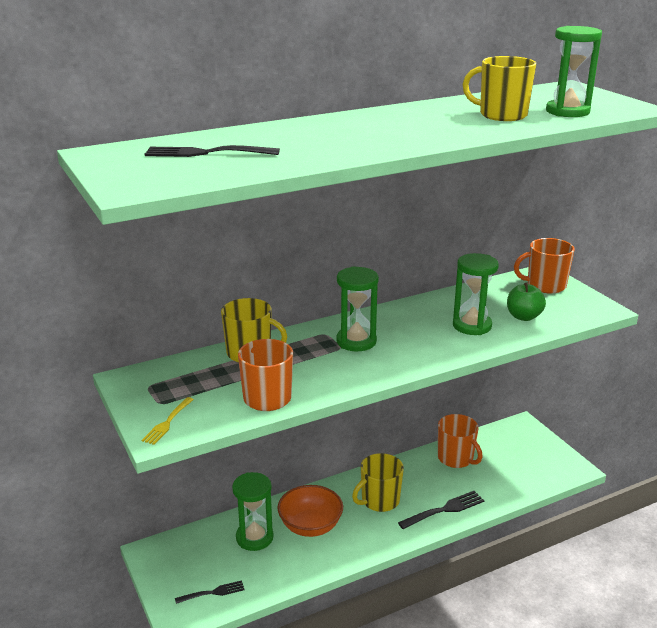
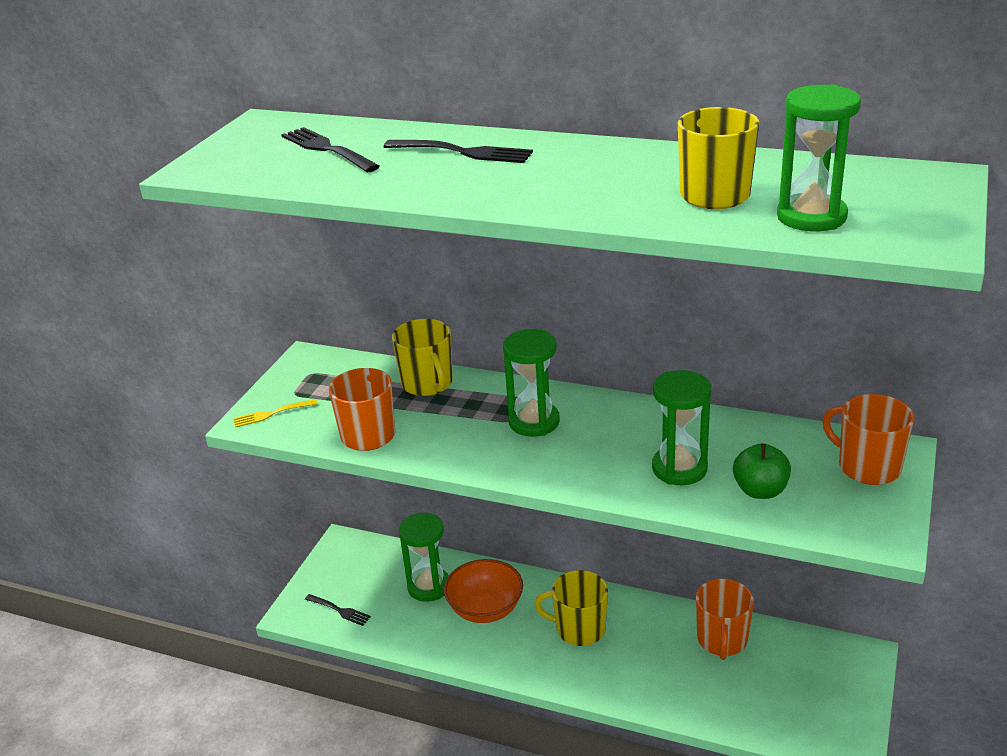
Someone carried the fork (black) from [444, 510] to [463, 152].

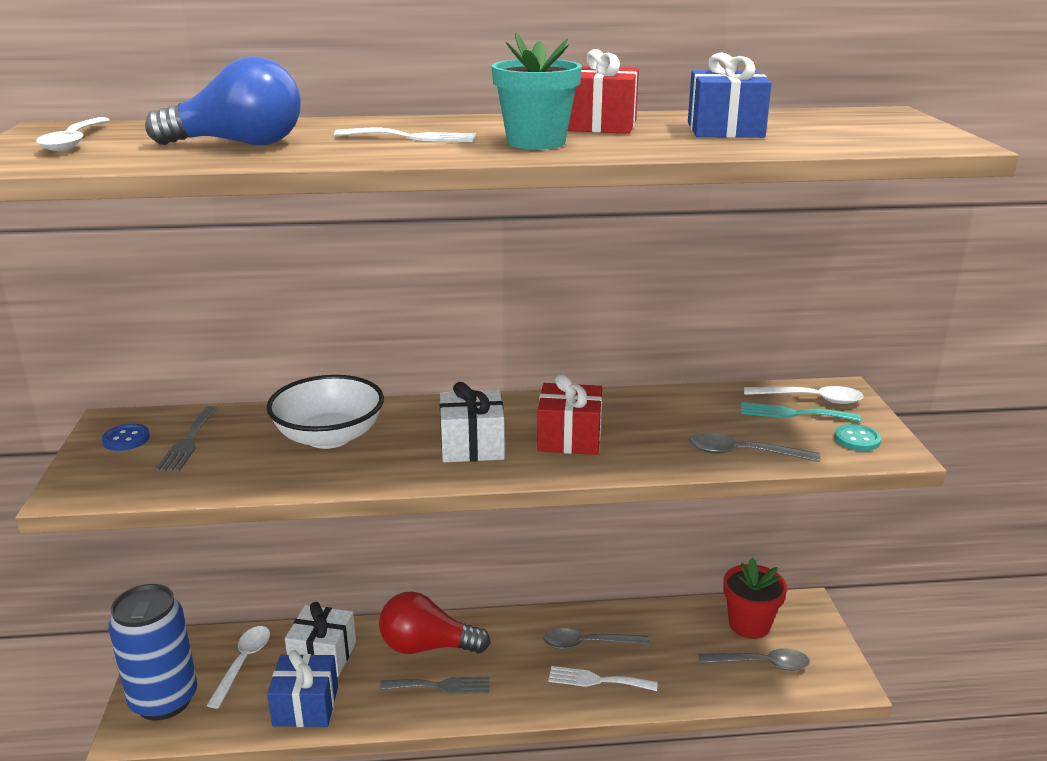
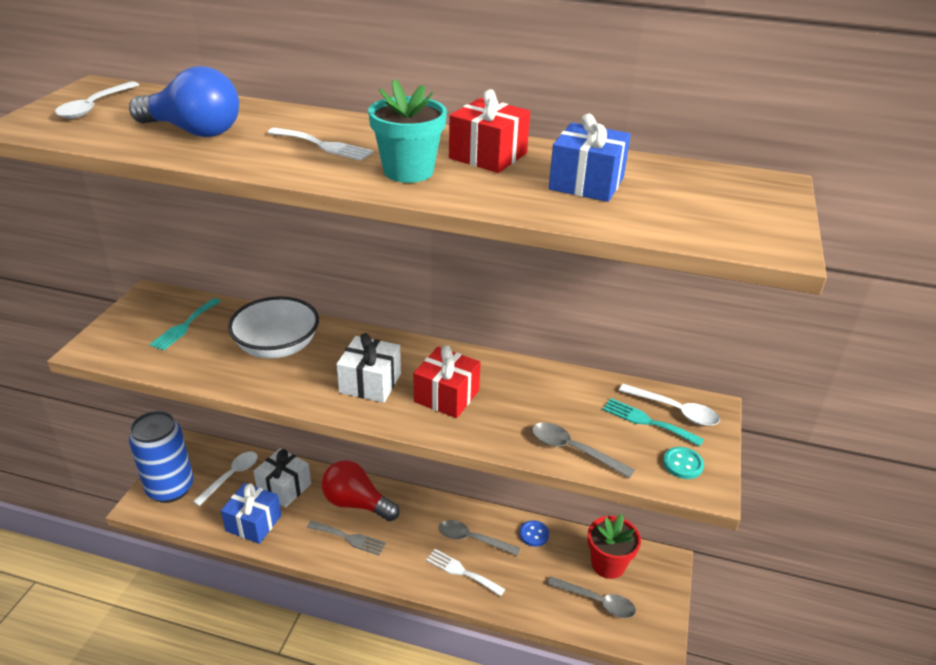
Someone repainted the fork (grey) at [188, 442], which became the fork (turquoise) at [184, 326].
Someone carried the button (blue) from [126, 439] to [534, 534].

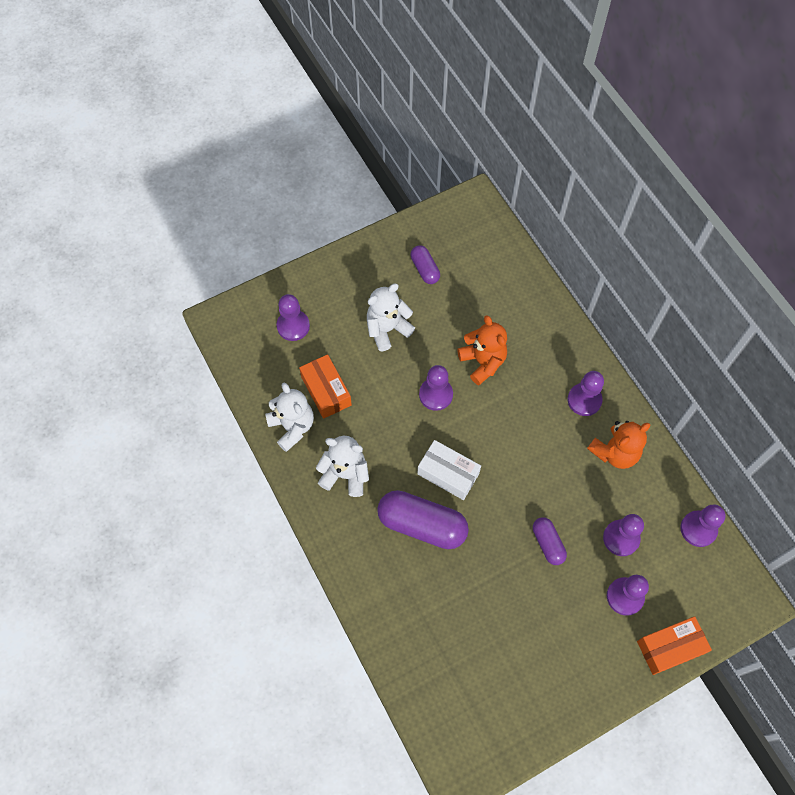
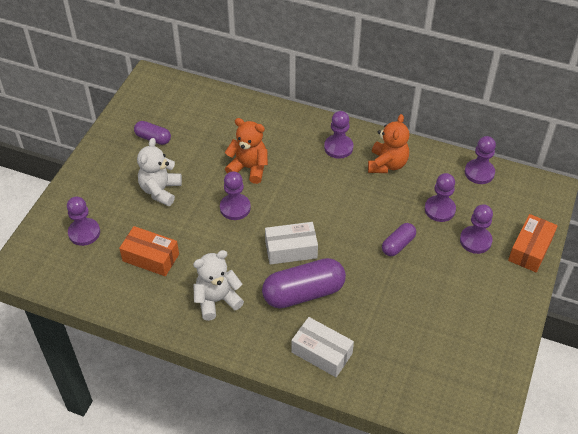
Someone put down the box (white) at [322, 353].
Someone rotated the capsule (purple) at [547, 543] by 75 degrees counterclockwise.
Someone took away the teddy bear (white) at [292, 427].

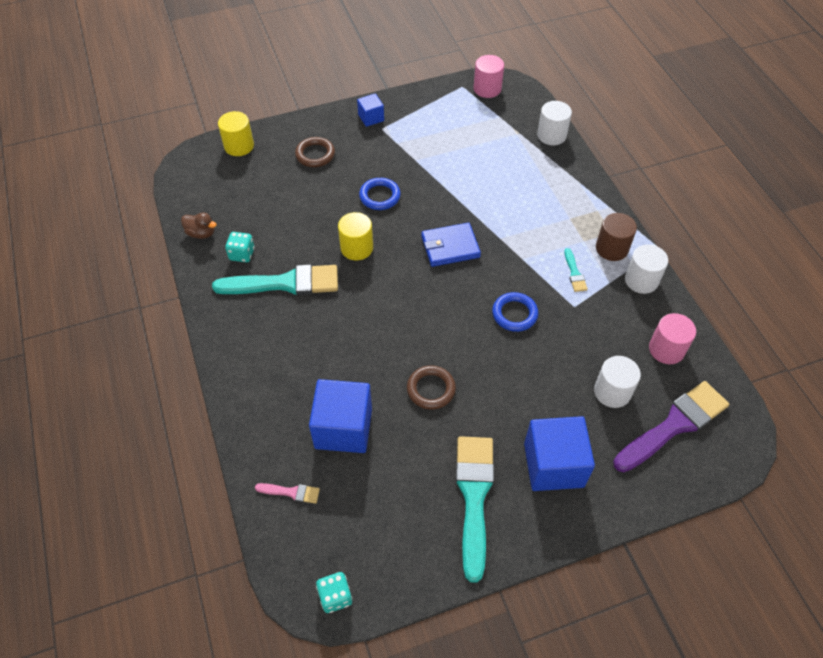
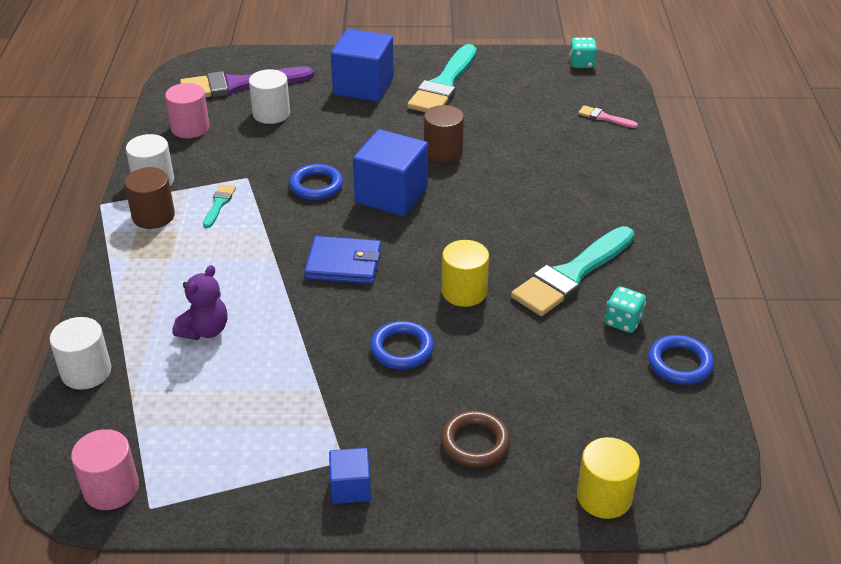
Someone put down the teddy bear (purple) at [205, 330].
Someone carried the cube (blue) from [343, 428] to [391, 195].
Someone swapped the ring (brown) at [431, 389] for the cylinder (brown) at [443, 151].
Someone rotated the brush (turquoise) at [285, 283] by 60 degrees counterclockwise.
Someone swapped the duck (brown) at [201, 233] for the ring (blue) at [680, 363].

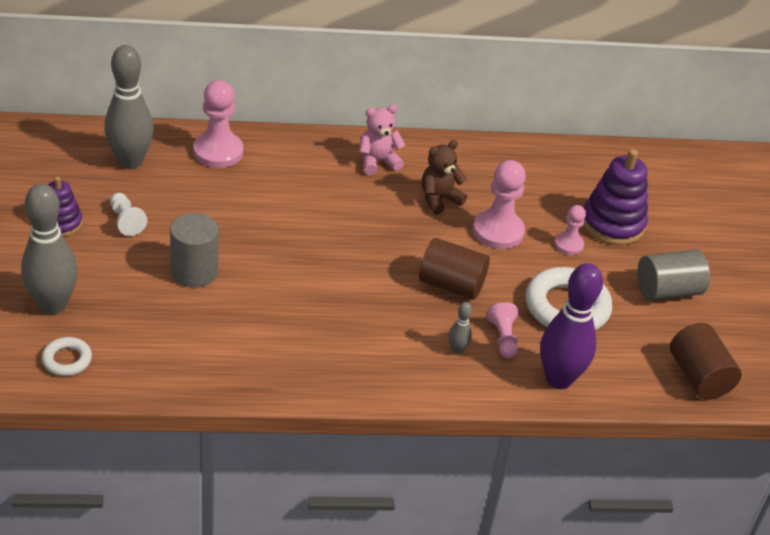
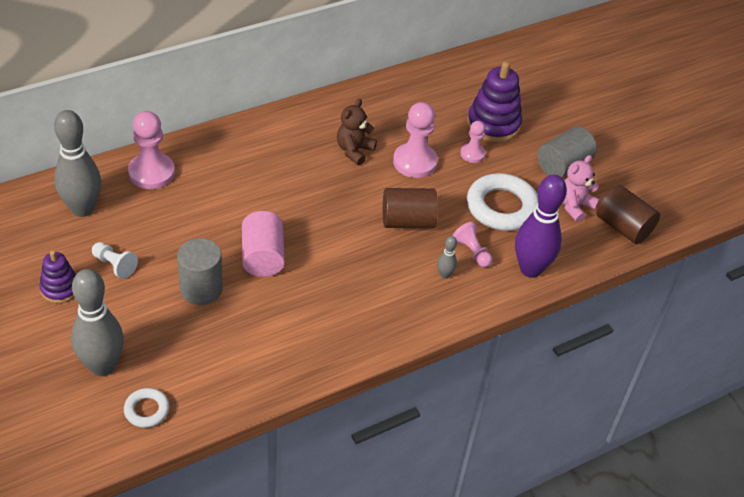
Someone put down the cylinder (pink) at [262, 257].
Someone carried the teddy bear (pink) from [378, 162] to [574, 206].

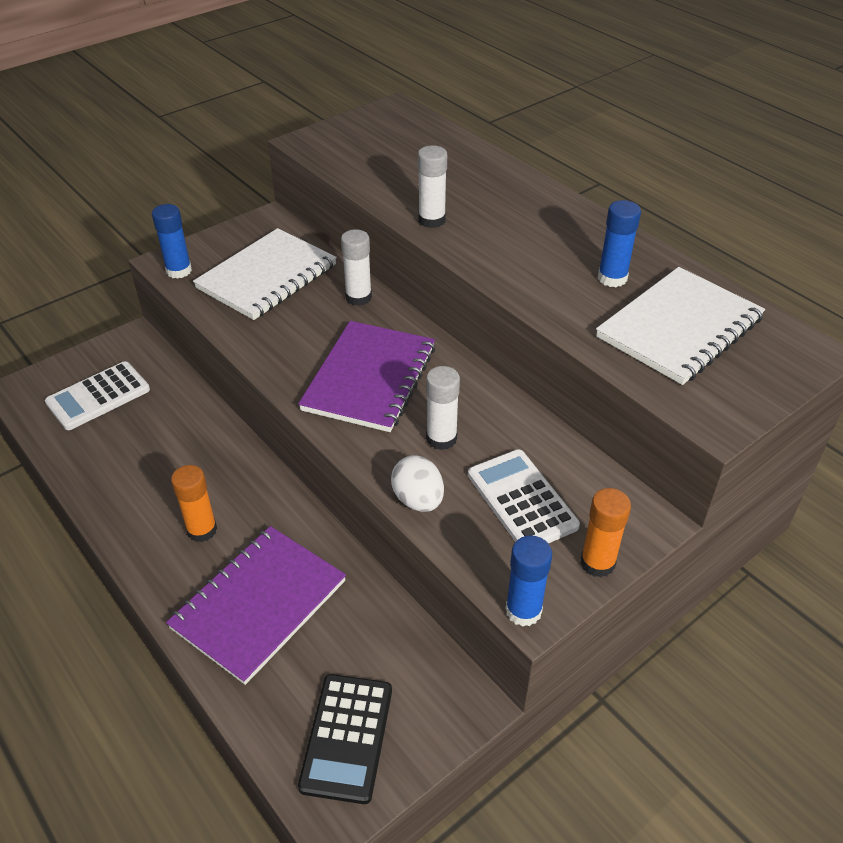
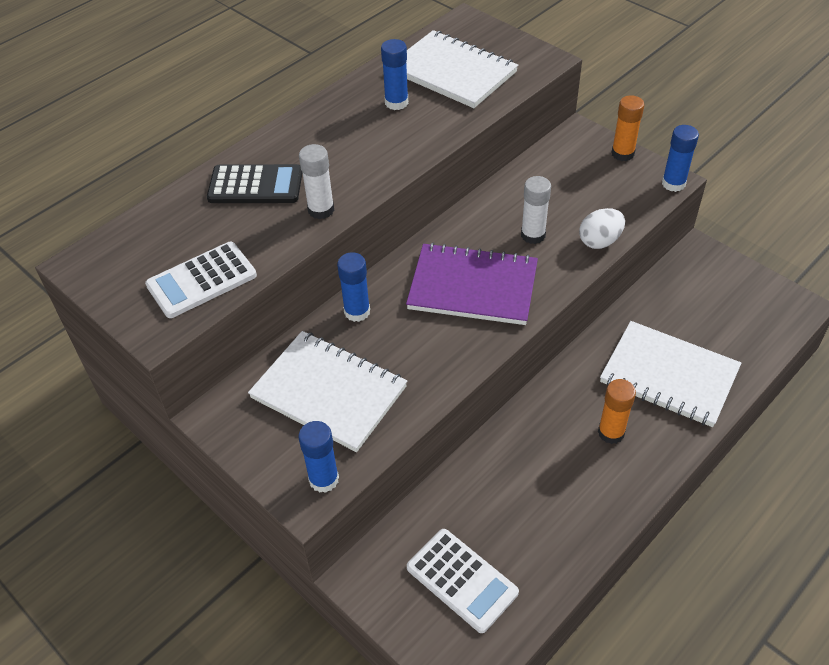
Someone carried the calculator (white) from [521, 500] to [202, 280].
Someone carried the calculator (black) from [347, 737] to [255, 185].
Someone repainted the glue stick (white) at [358, 297], which became the glue stick (blue) at [357, 312].
Someone repainted the notebook (purple) at [259, 604], which became the notebook (white) at [669, 376].

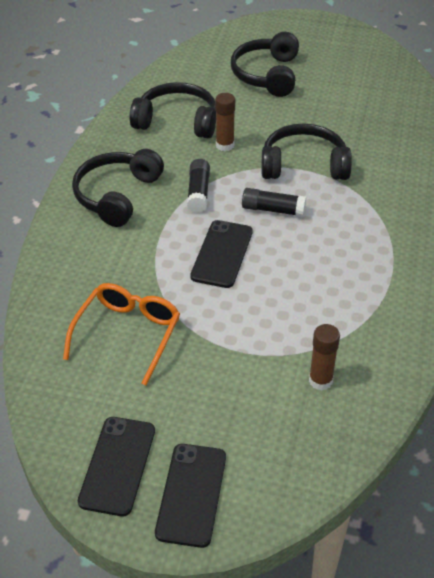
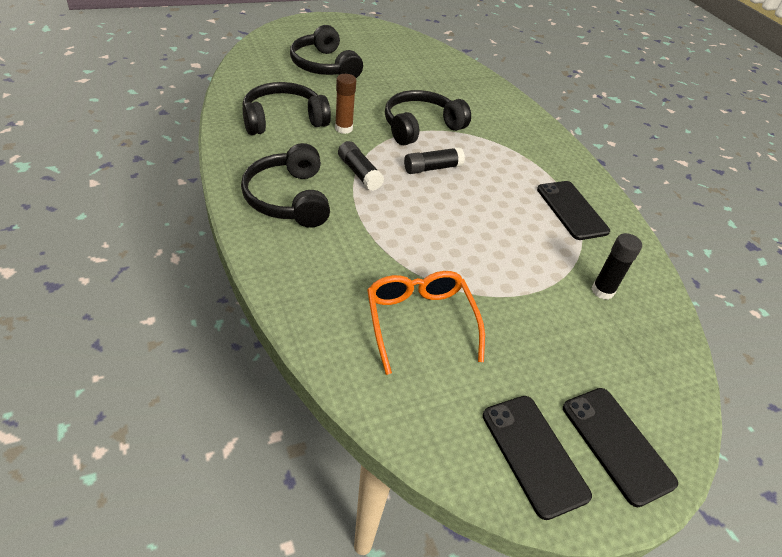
Someone carried the phone (black) from [222, 254] to [571, 210].
Someone repainted the glue stick (brown) at [320, 380], which became the glue stick (black) at [602, 291].

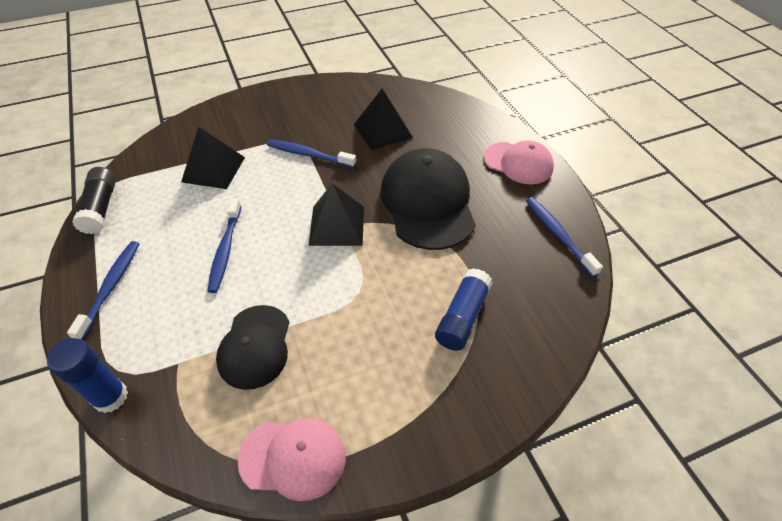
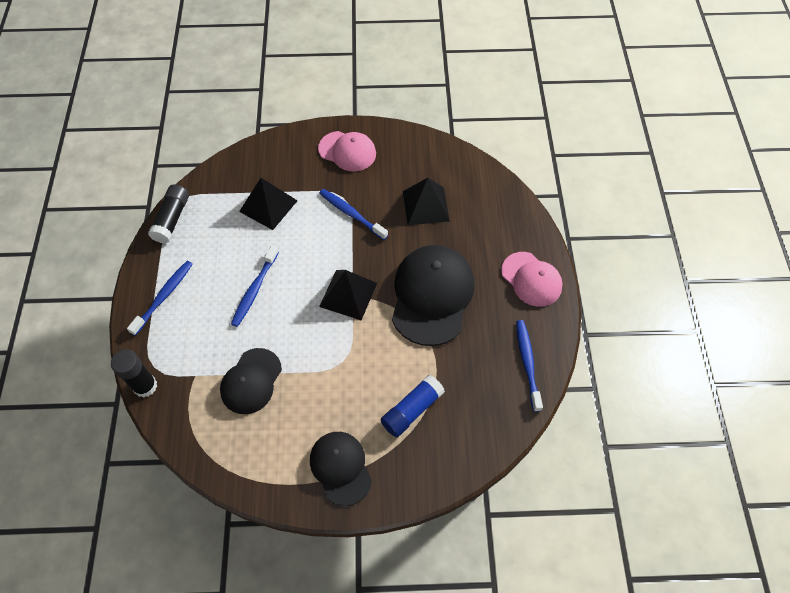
Someone repainted the glue stick (blue) at [110, 397], which became the glue stick (black) at [145, 386].
Someone put down the cap (black) at [340, 468].
Someone carried the cap (pink) from [293, 457] to [347, 151].

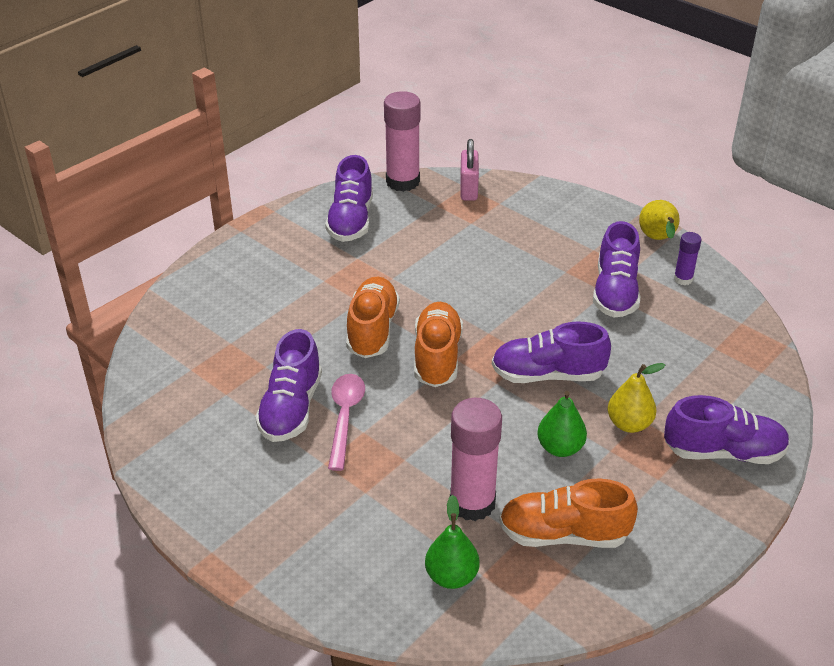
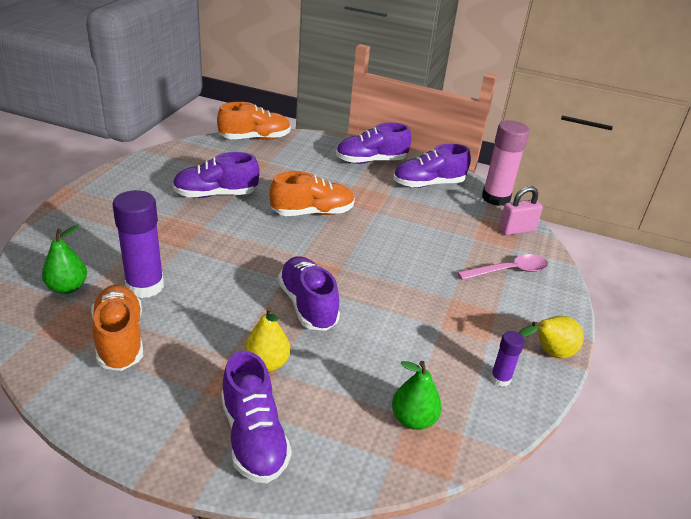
Someone repainted the glue stick (pink) at [472, 503], which became the glue stick (purple) at [145, 286].
Someone carried the shoe (orange) from [437, 357] to [255, 138].
Someone carried the shoe (purple) from [615, 292] to [371, 161].
Someone carried the pear (green) from [560, 448] to [413, 419].
Someone carried the spoon (pink) from [345, 417] to [509, 271].

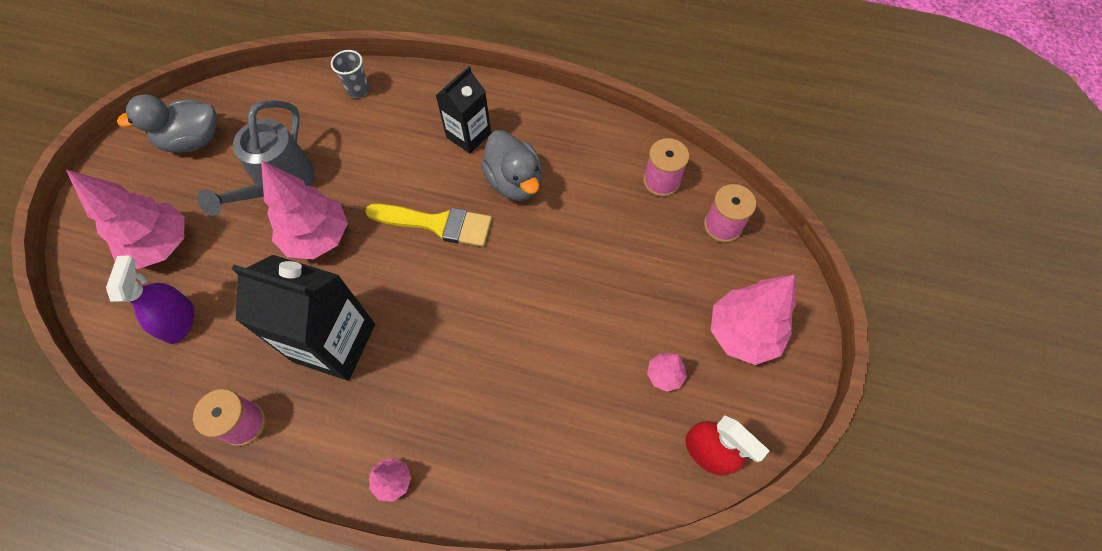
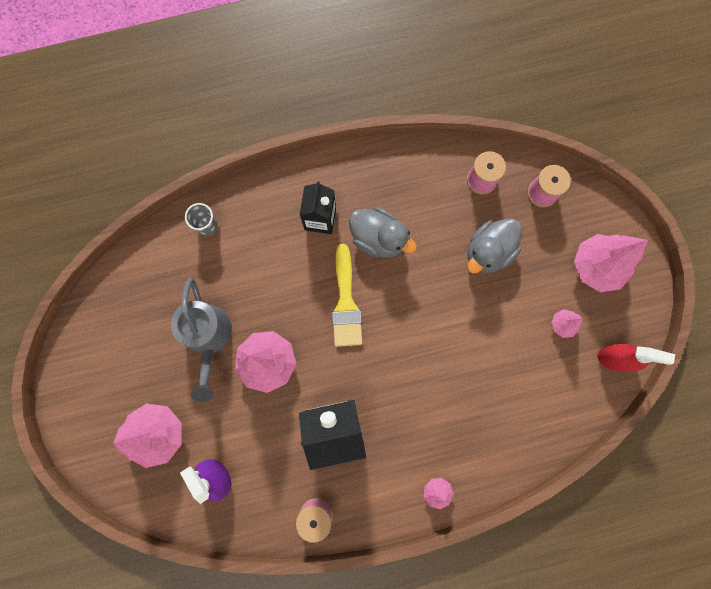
Someone rotated the brush (yellow) at [437, 224] by 105 degrees clockwise.
Someone carried the duck (grey) from [192, 140] to [488, 252].

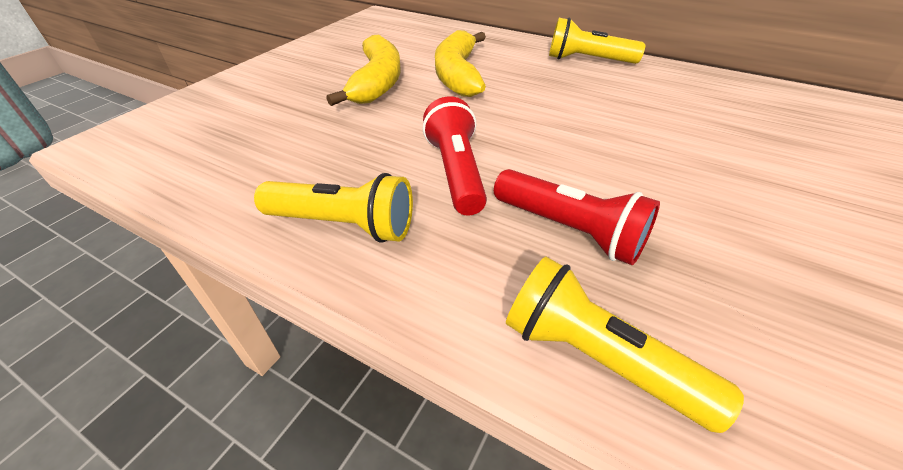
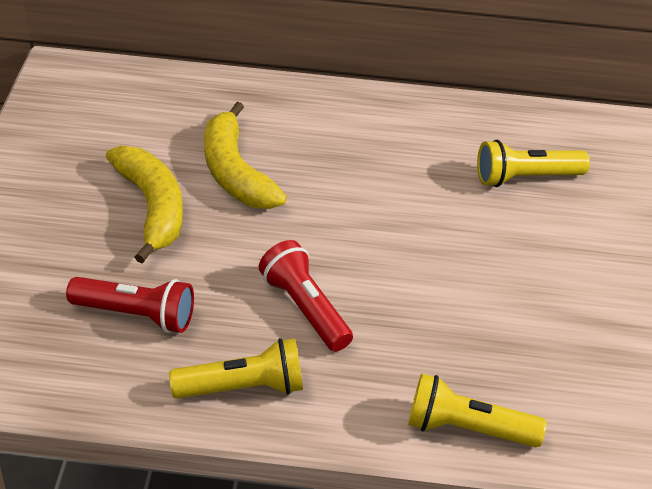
Someone carried the flashlight (red) from [570, 230] to [136, 315].
Someone carried the flashlight (yellow) from [587, 60] to [525, 178].

